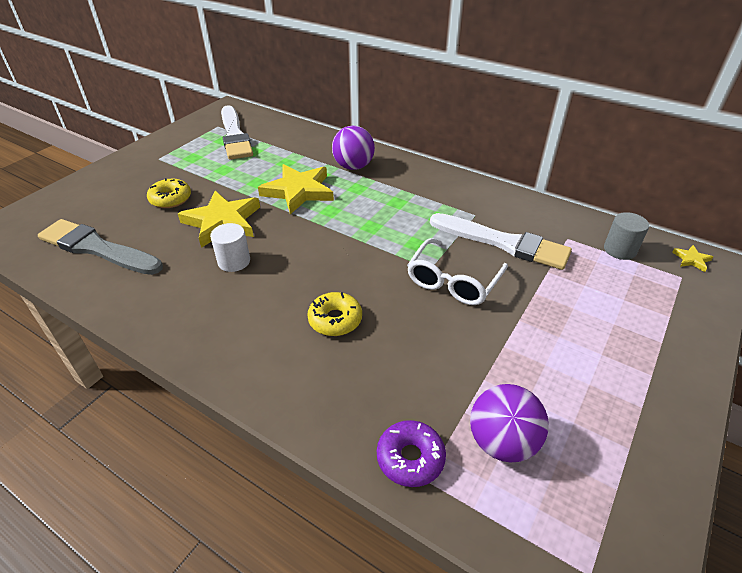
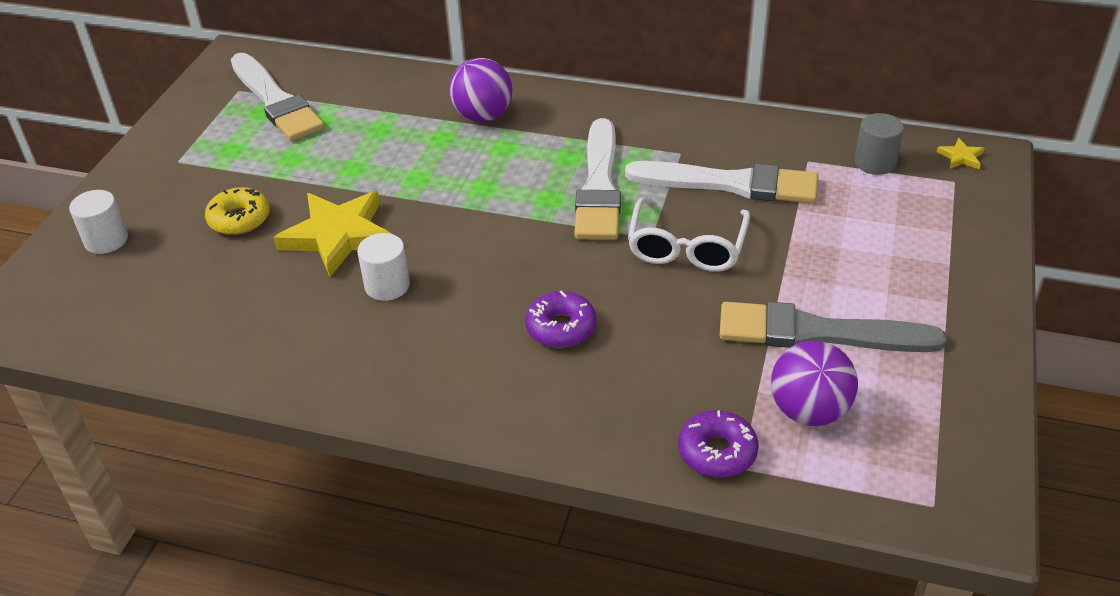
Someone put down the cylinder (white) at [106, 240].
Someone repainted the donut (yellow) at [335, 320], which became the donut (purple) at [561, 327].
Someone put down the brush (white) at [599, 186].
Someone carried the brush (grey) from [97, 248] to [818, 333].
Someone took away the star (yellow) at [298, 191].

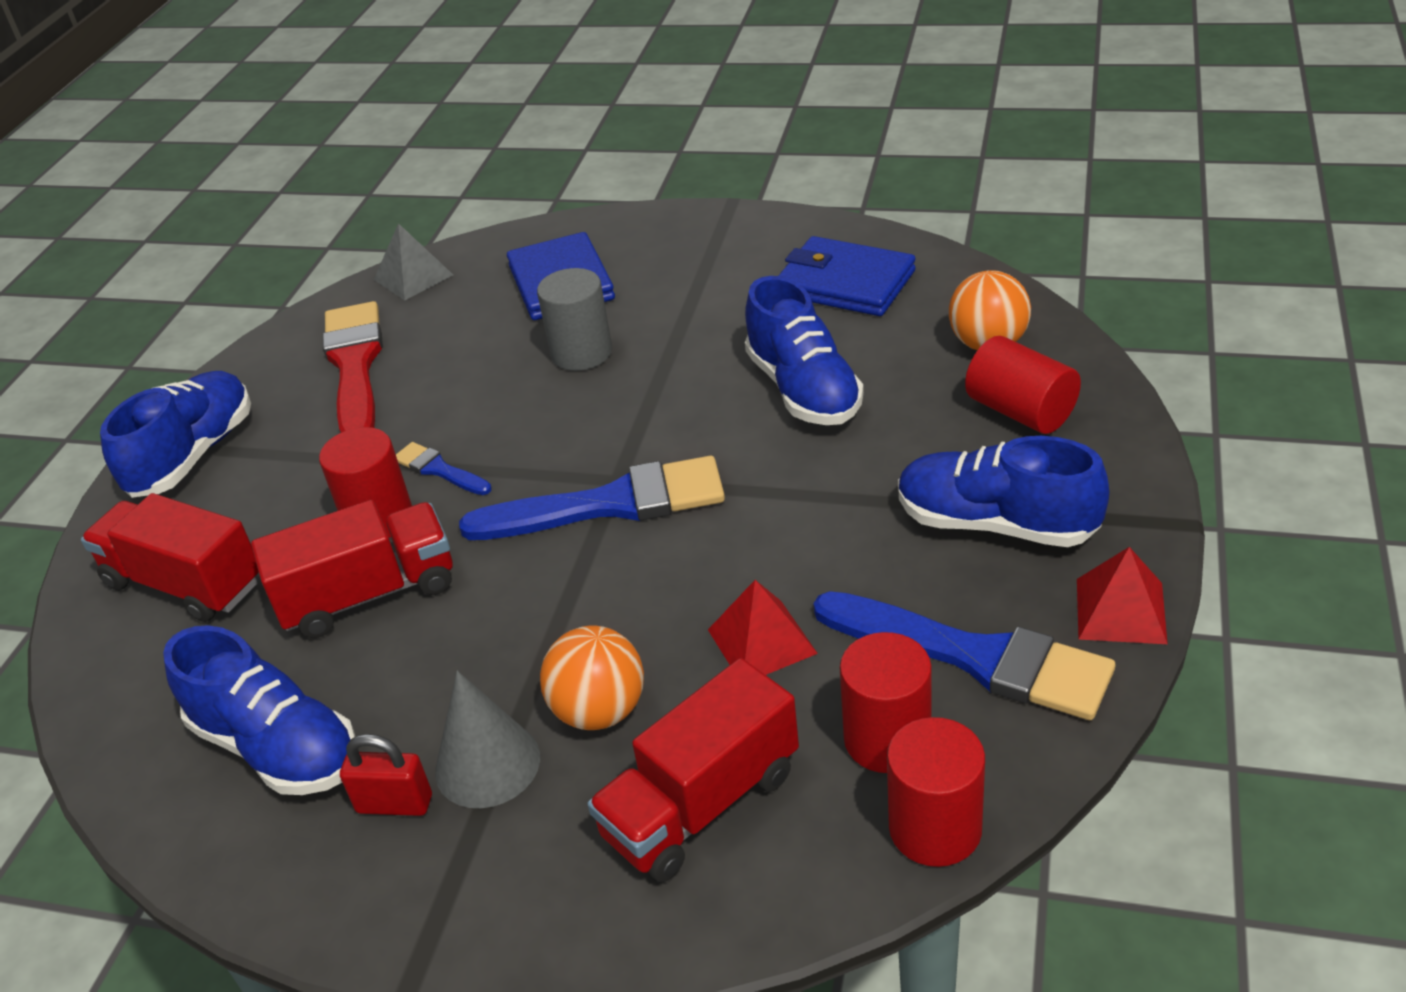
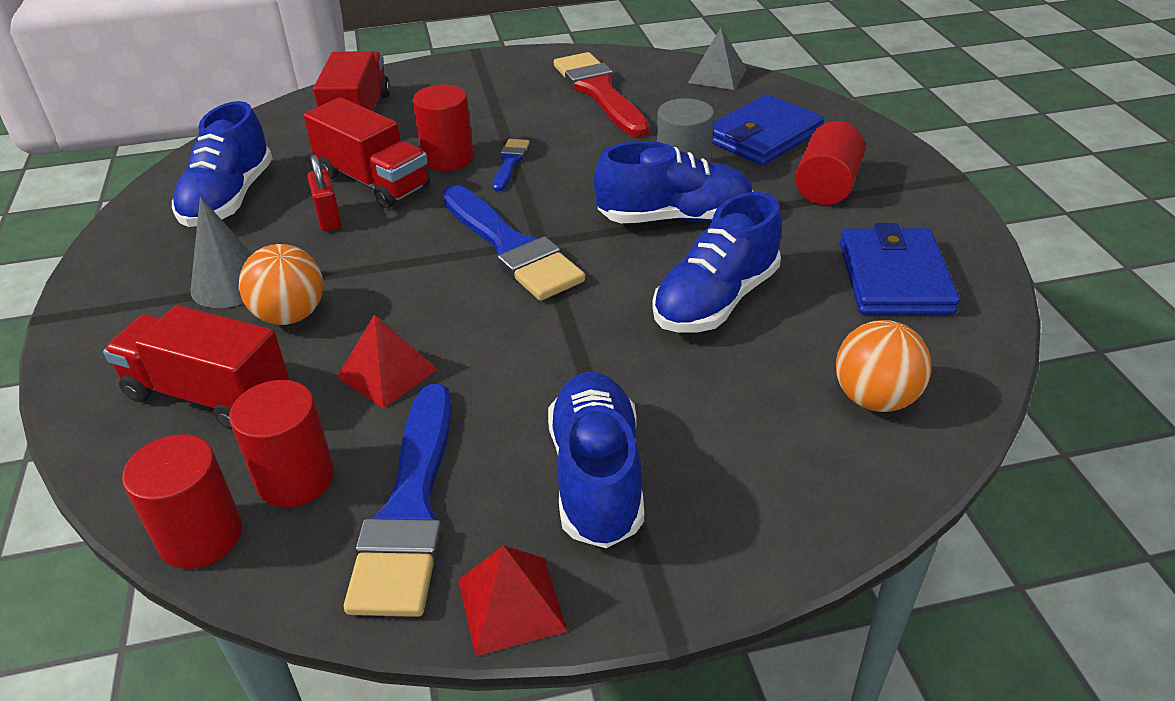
Someone carried the padlock (red) from [394, 804] to [329, 218].
Someone rotated the brush (red) at [355, 366] by 75 degrees counterclockwise.
Someone carried the shoe (blue) from [193, 455] to [674, 218].
Someone carried the cylinder (red) from [1020, 411] to [826, 186].

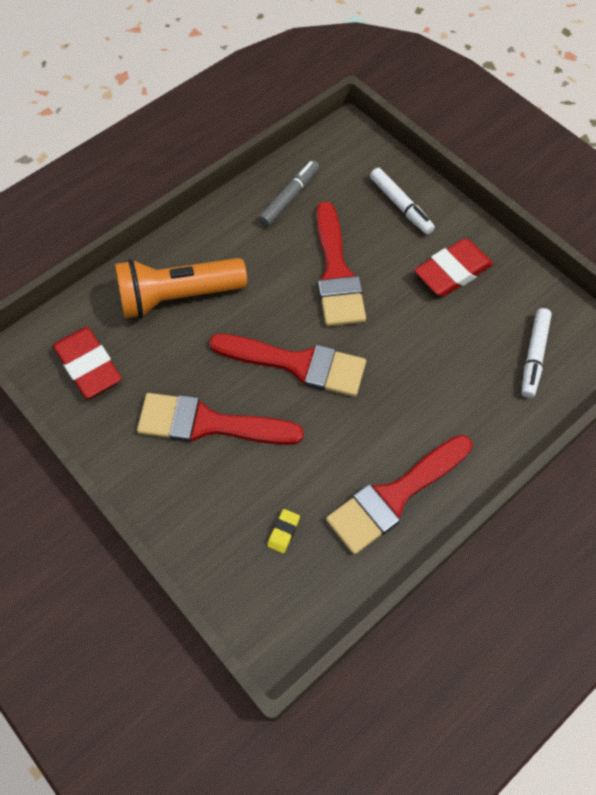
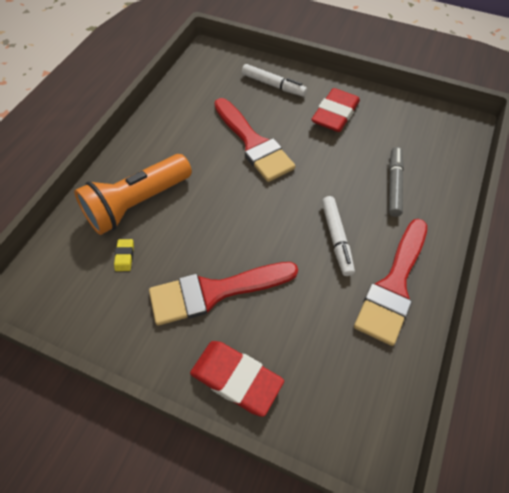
Someone carried the eraser (yellow) from [283, 532] to [124, 256].
Someone carried the eraser (red) from [88, 365] to [236, 379].
Someone carried the marker (white) from [534, 356] to [336, 238].
Someone carried the marker (grey) from [289, 197] to [394, 185].
Someone took away the brush (red) at [297, 364].

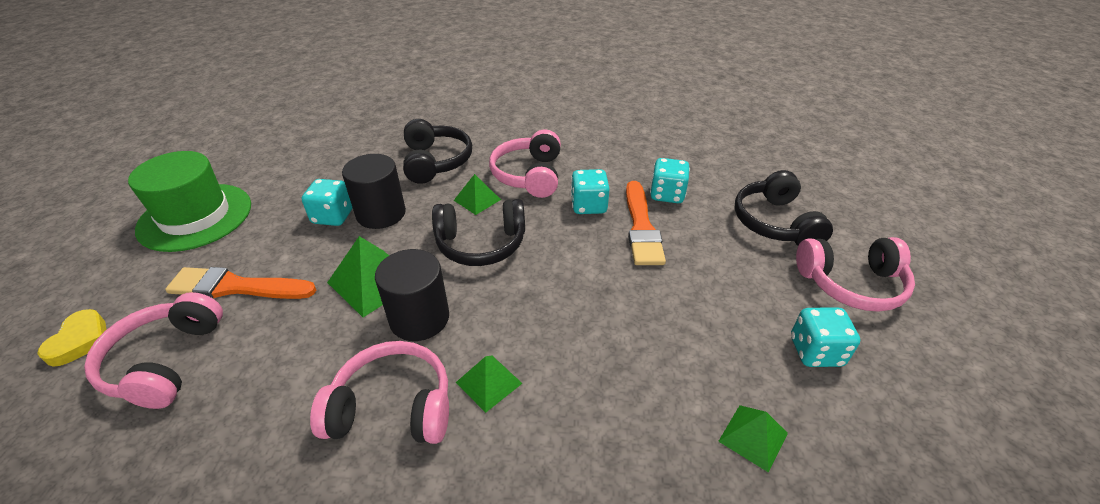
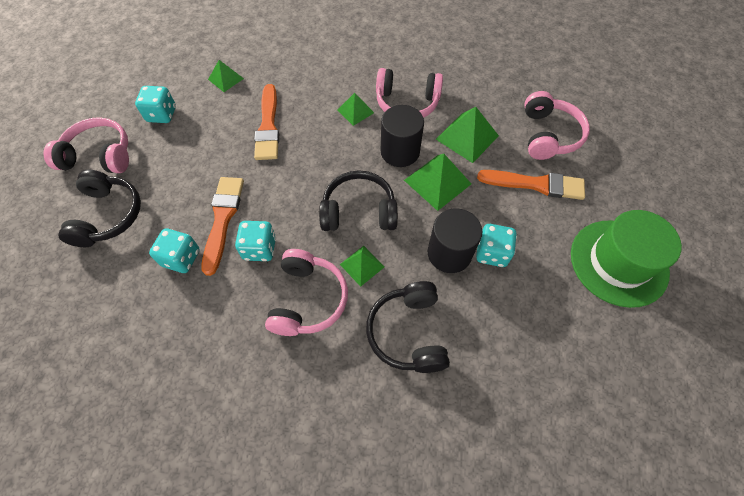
Someone put down the brush (orange) at [268, 126].
Someone put down the pyramid (green) at [467, 137].
Someone took away the heart (yellow) at [80, 341].

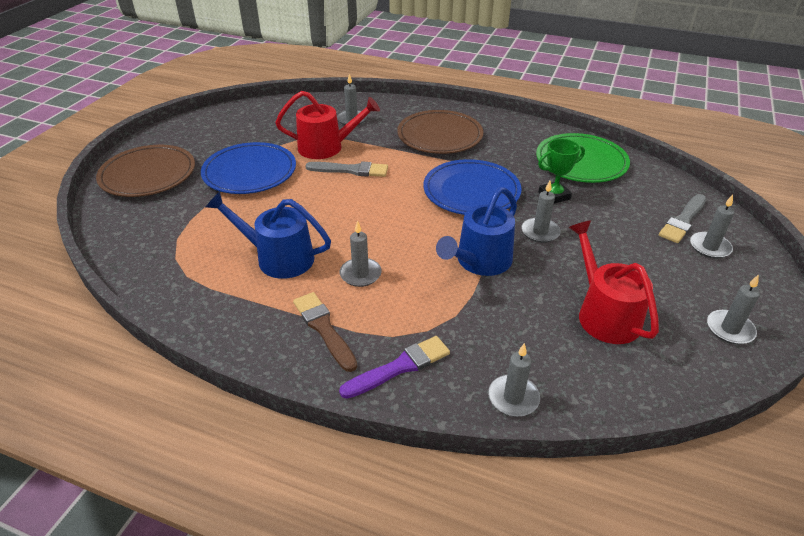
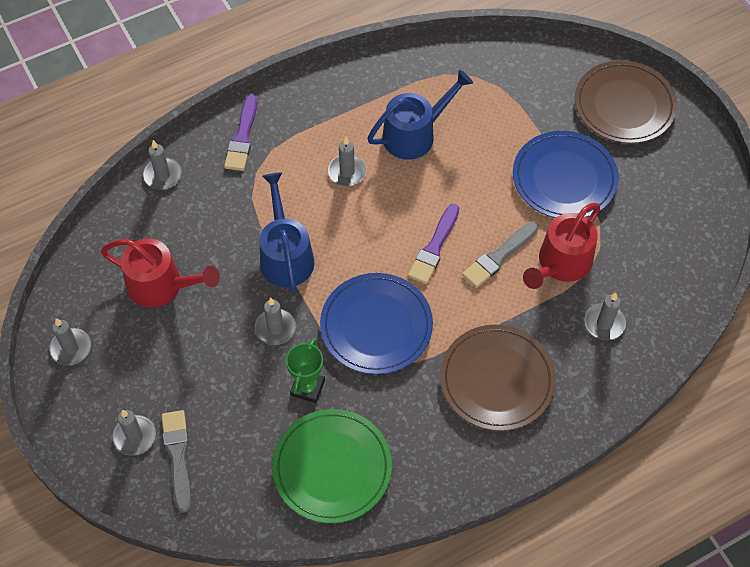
Someone put down the brush (purple) at [434, 247].
Someone took away the brush (brown) at [324, 328].

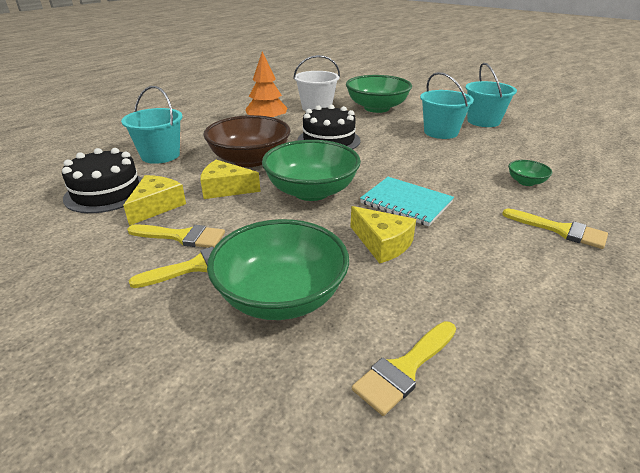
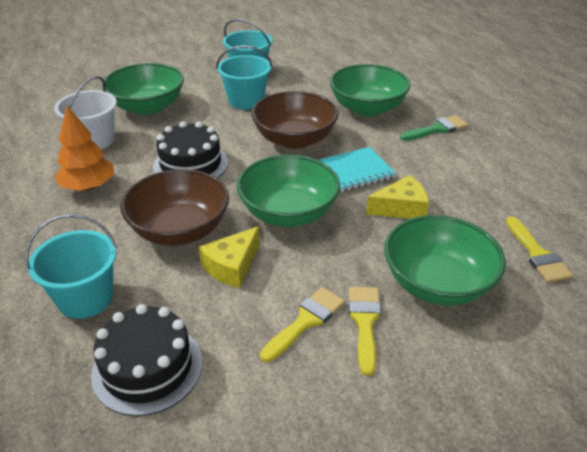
Someone put down the bowl (brown) at [294, 139].
Someone scaled the bowl (green) at [526, 182] by 2.26.
Someone repainted the brush (yellow) at [560, 230], which became the brush (green) at [437, 129].
Someone took away the cheese (yellow) at [156, 206].

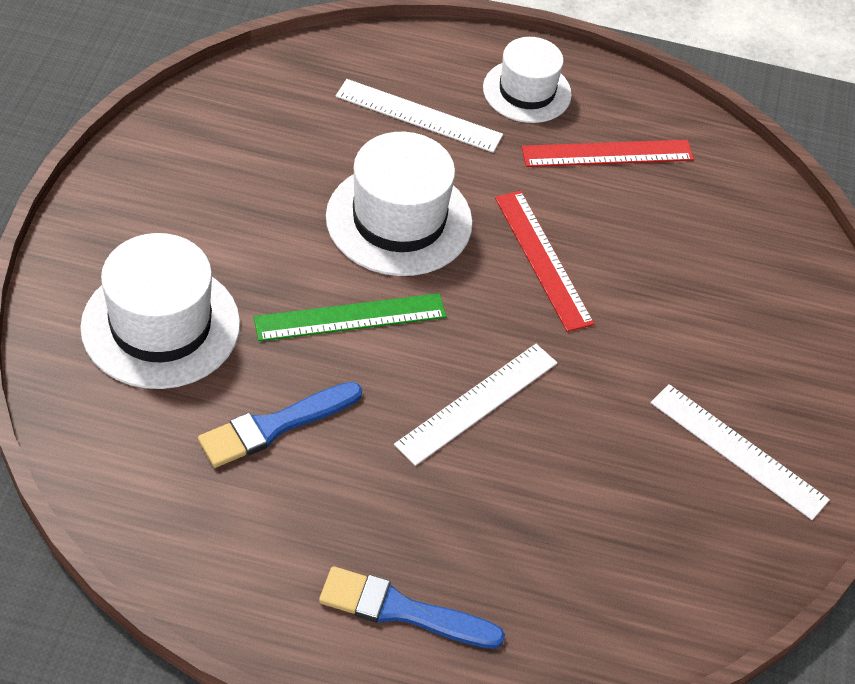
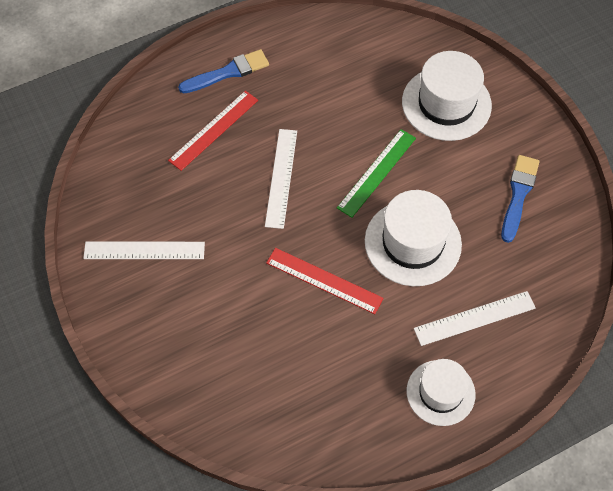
Someone carried the ruler (red) from [607, 153] to [214, 130].
Someone carried the brush (blue) from [274, 426] to [518, 194].

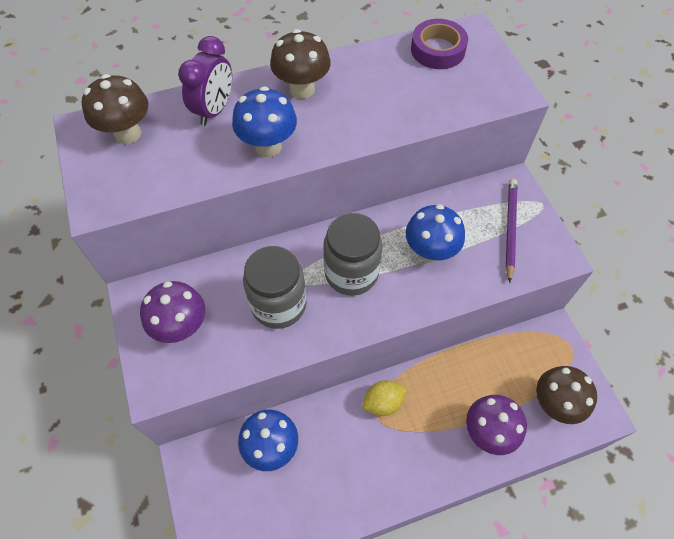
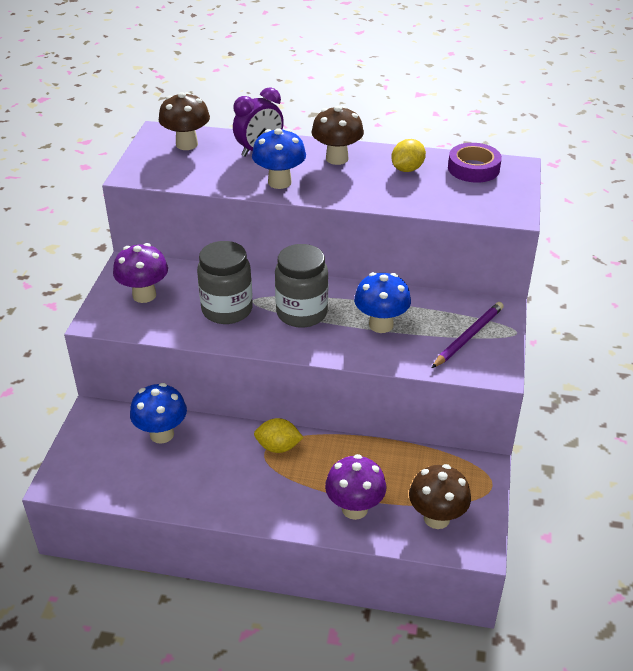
Someone put down the lemon (yellow) at [407, 169].

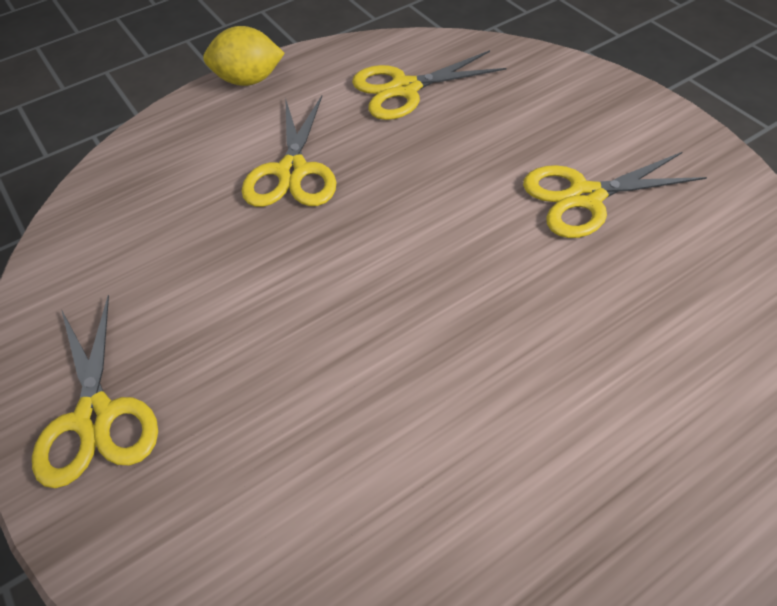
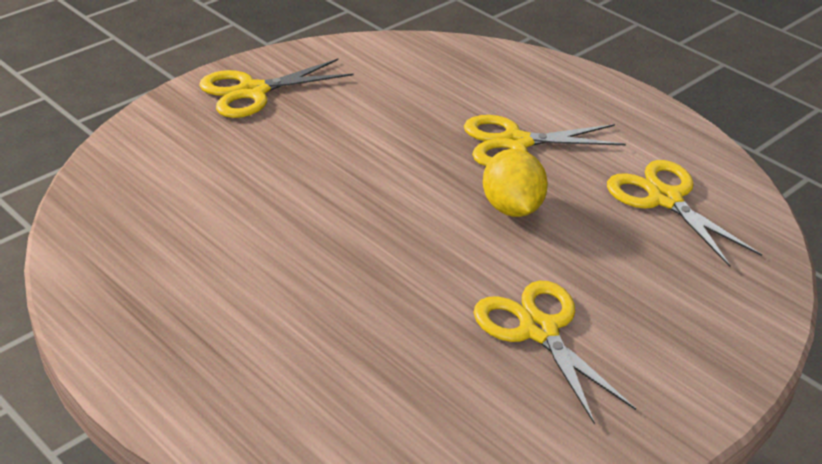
Someone carried the lemon (yellow) from [248, 80] to [512, 208].

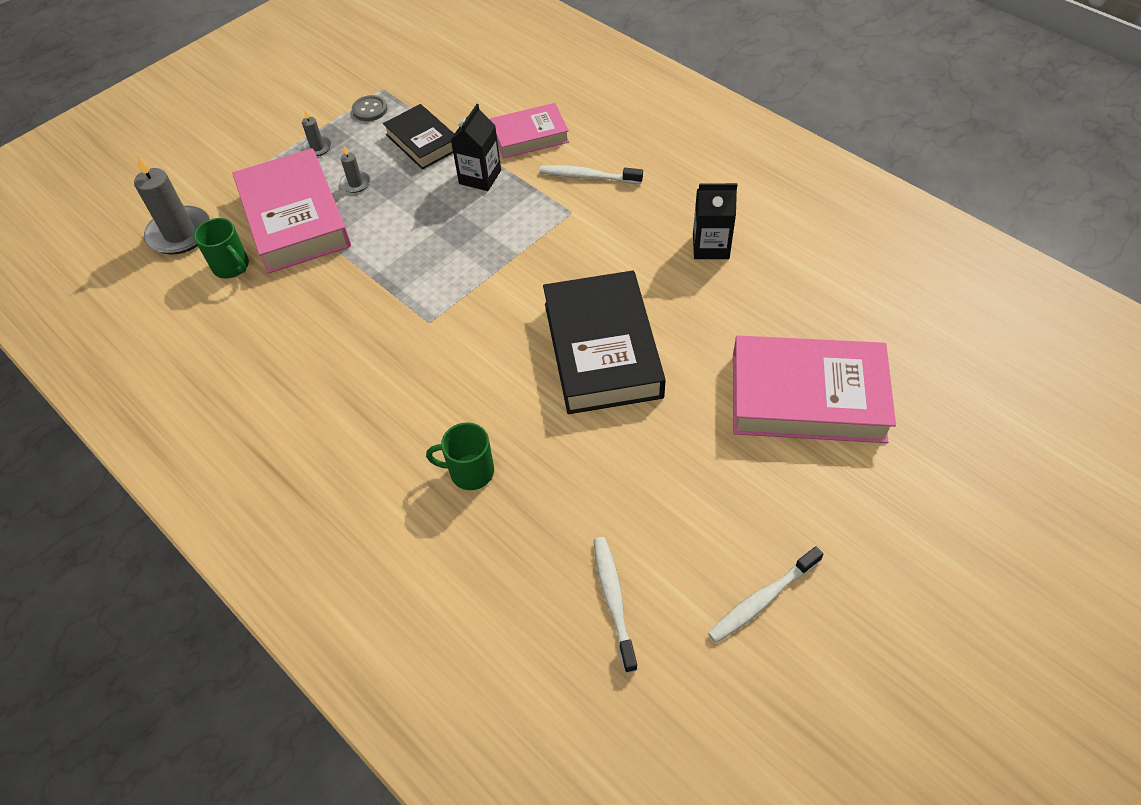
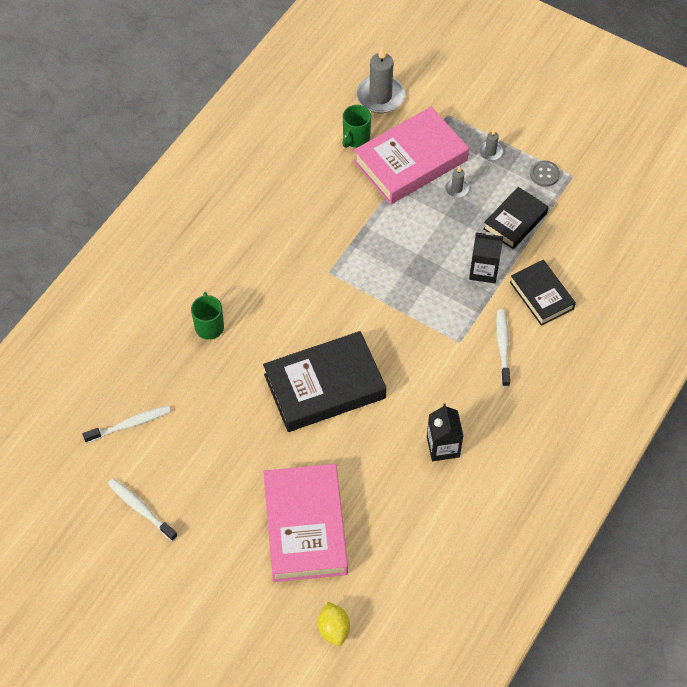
Someone put down the lemon (yellow) at [334, 629].
Someone repainted the book (pink) at [530, 136], which became the book (black) at [541, 295].

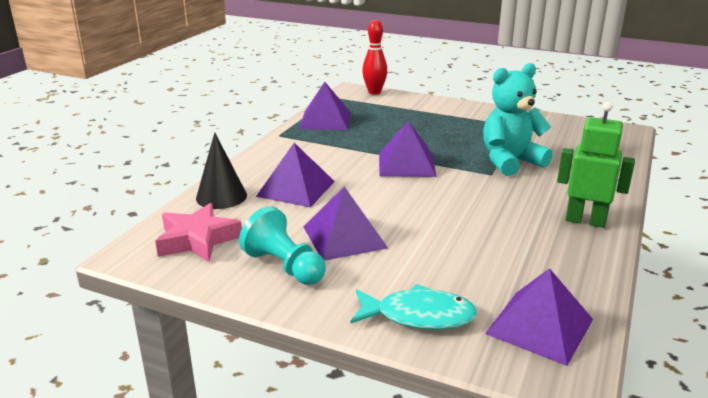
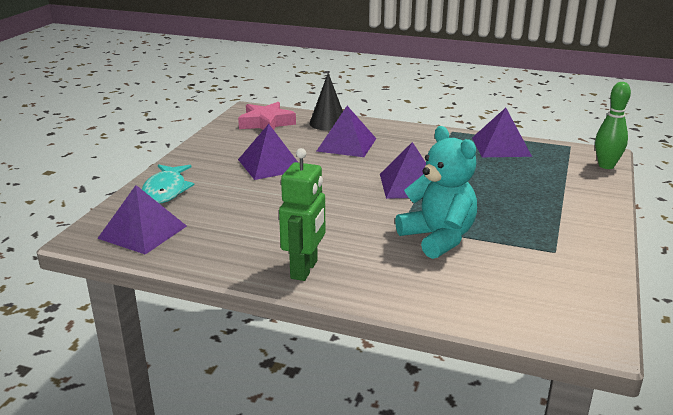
Someone repainted the bowling pin (red) at [374, 92], which became the bowling pin (green) at [606, 166].
Someone took away the pawn (turquoise) at [284, 266].

